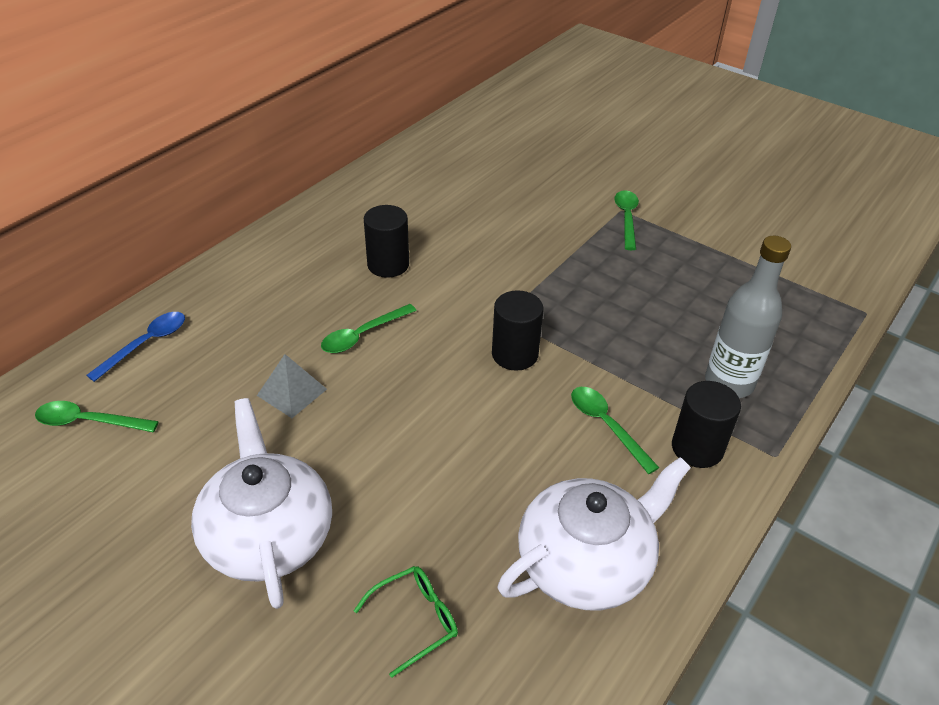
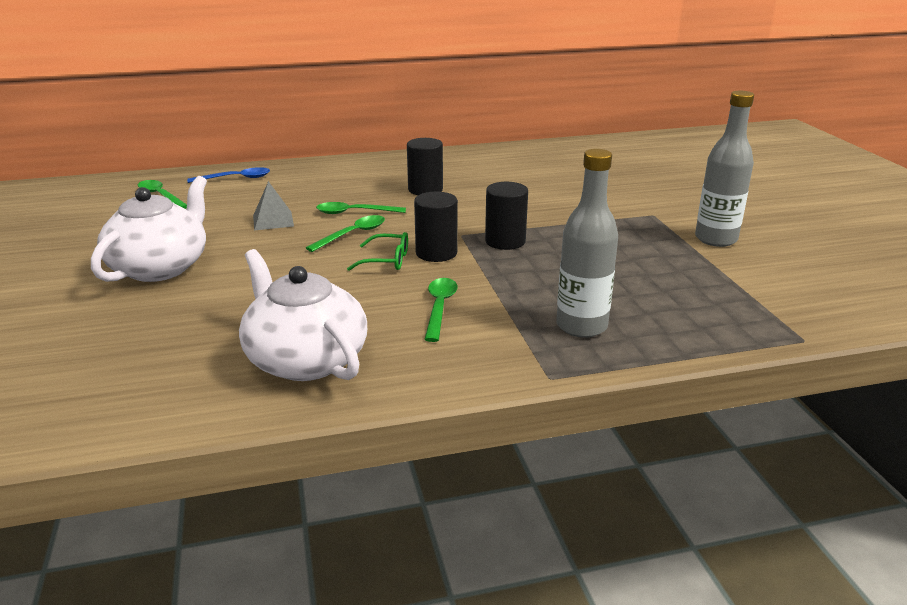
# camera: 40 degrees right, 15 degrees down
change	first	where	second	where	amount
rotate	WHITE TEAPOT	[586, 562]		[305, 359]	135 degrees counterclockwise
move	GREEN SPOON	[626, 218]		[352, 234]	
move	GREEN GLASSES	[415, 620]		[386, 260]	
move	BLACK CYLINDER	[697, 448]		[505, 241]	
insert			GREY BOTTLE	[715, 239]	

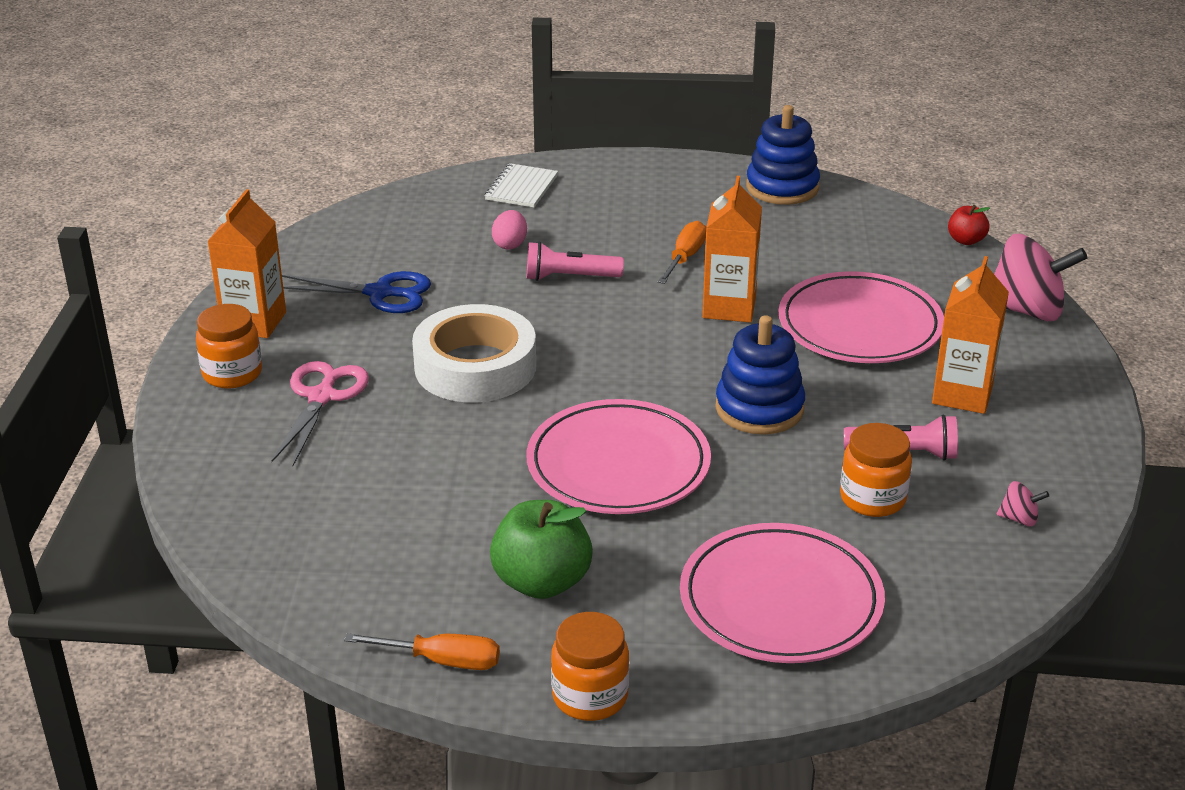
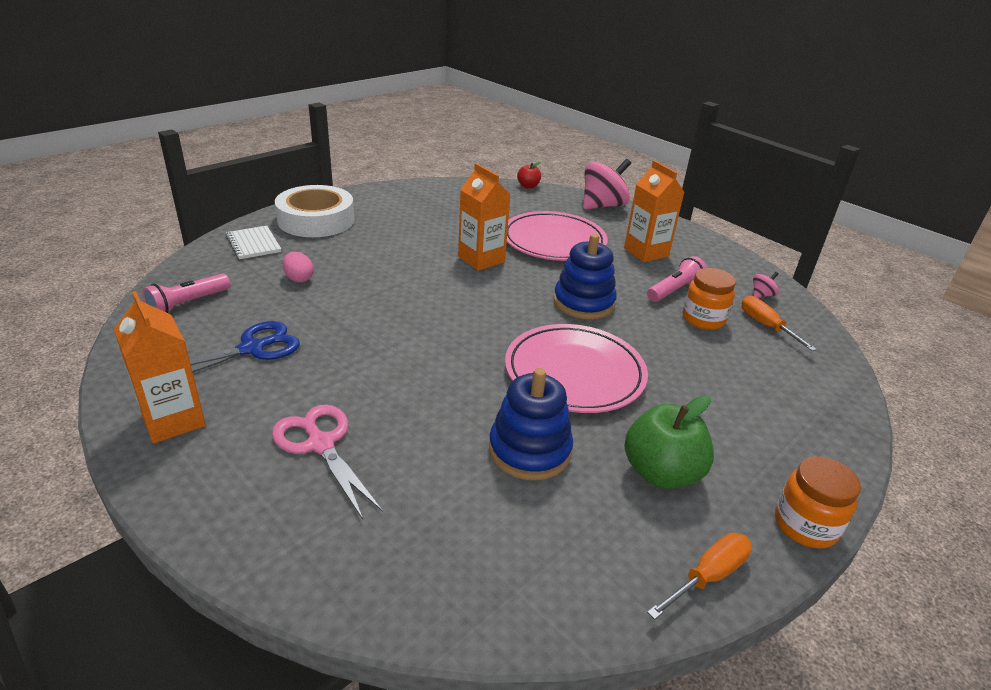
# camera: 50 degrees left, 0 degrees up
change	first	where	second	where	amount
move	PINK FLASHLIGHT	[569, 277]		[187, 304]	
move	WHITE TAPE	[475, 366]		[316, 220]	
move	BLUE STACKING TOY	[782, 187]		[529, 450]	
move	ORANGE SCREWDRIVER	[685, 257]		[765, 326]	
delete	ORANGE JAR	[232, 373]			
delete	PINK PLATE	[780, 601]			

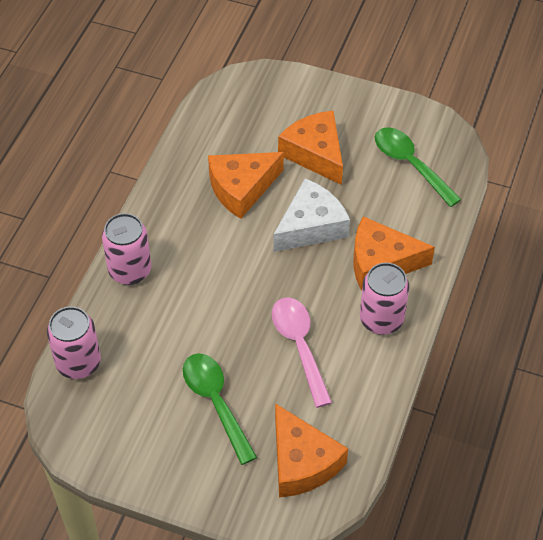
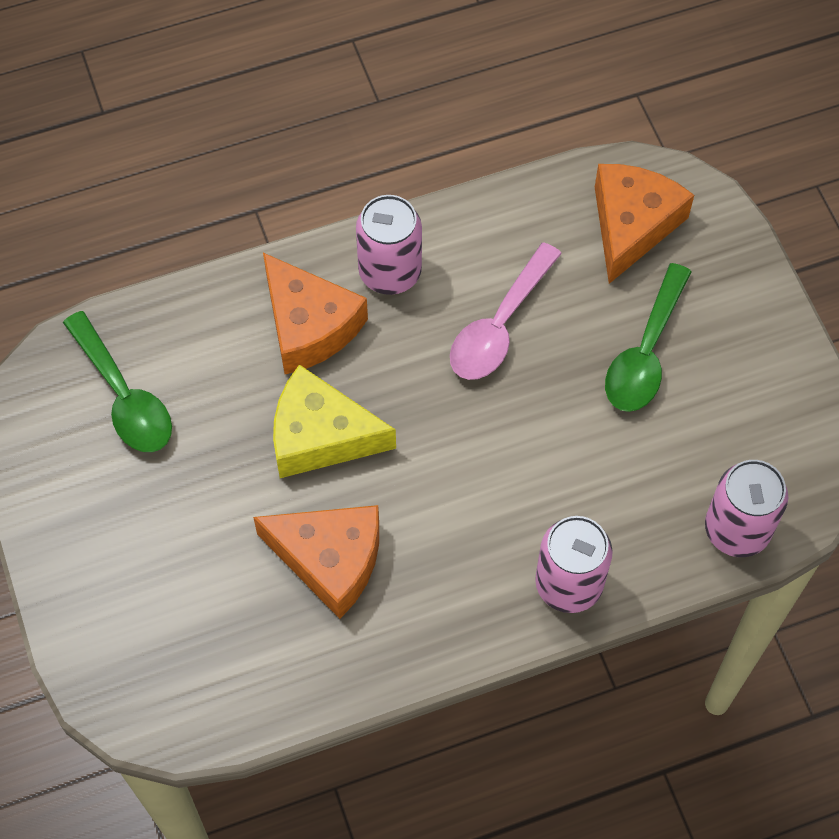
# camera: 130 degrees left, 10 degrees up
change	first	where	second	where	amount
rotate	GREEN SPOON	[410, 164]		[124, 396]	45 degrees counterclockwise
recolor	WHITE CHEESE	[311, 226]	YELLOW CHEESE	[320, 435]	
delete	ORANGE CHEESE	[315, 153]			

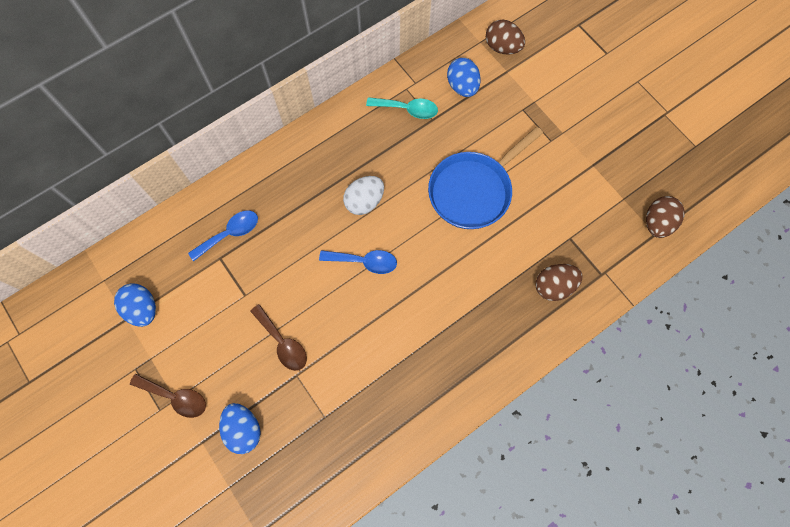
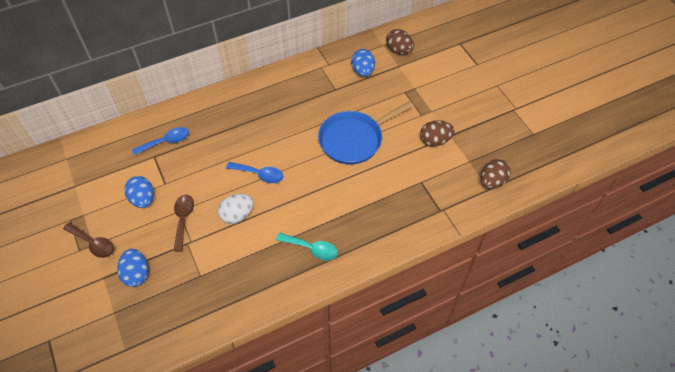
# camera: 10 degrees right, 15 degrees down
change	first	where	second	where	amount
move	BLUE EGG	[143, 309]		[143, 199]	
rotate	BROWN SPOON	[282, 343]		[183, 219]	150 degrees counterclockwise
move	WHITE EGG	[364, 201]		[237, 215]	
move	TURQUOISE SPOON	[407, 109]		[311, 249]	
move	BROWN EGG	[554, 286]		[435, 141]	

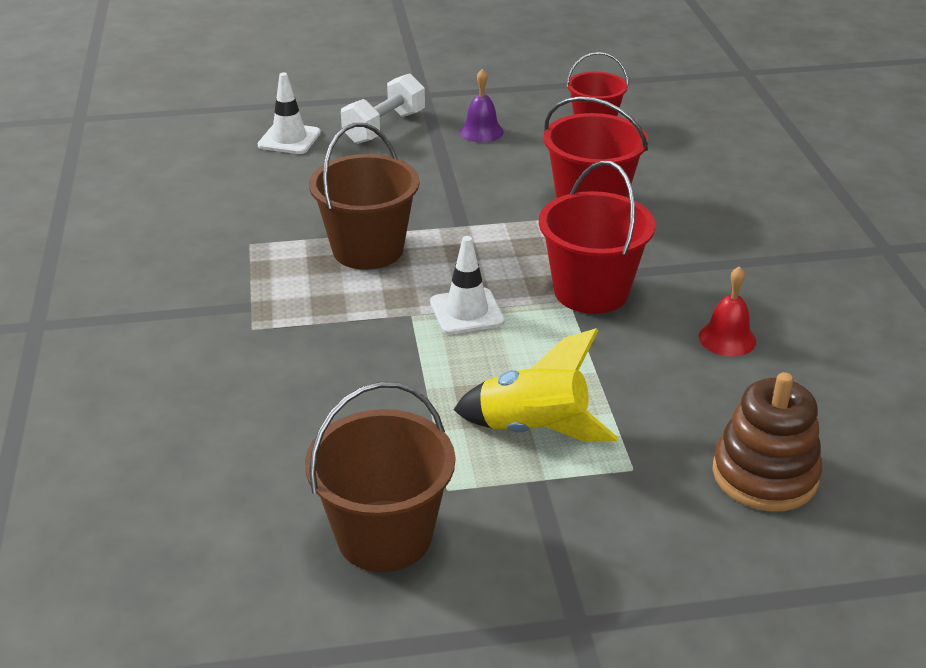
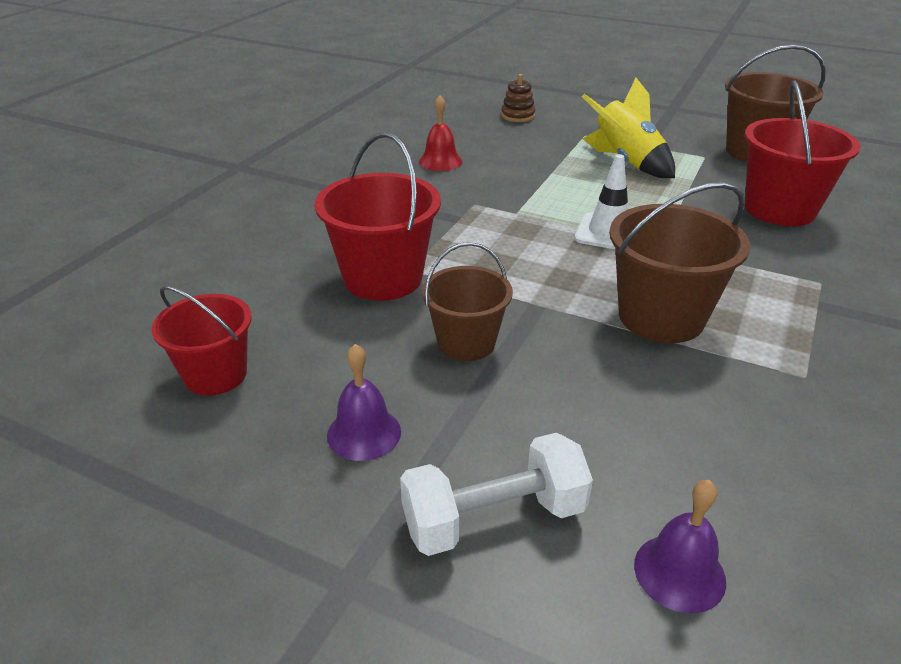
# camera: 145 degrees left, 0 degrees up
change	first	where	second	where	amount
insert			BROWN BUCKET	[466, 343]	
resize	BROWN STACKING TOY	[764, 475]		[517, 116]	x0.55
replace	WHITE TRAFFIC CONE	[289, 139]	PURPLE BELL	[679, 572]	
move	RED BUCKET	[591, 291]		[779, 209]	

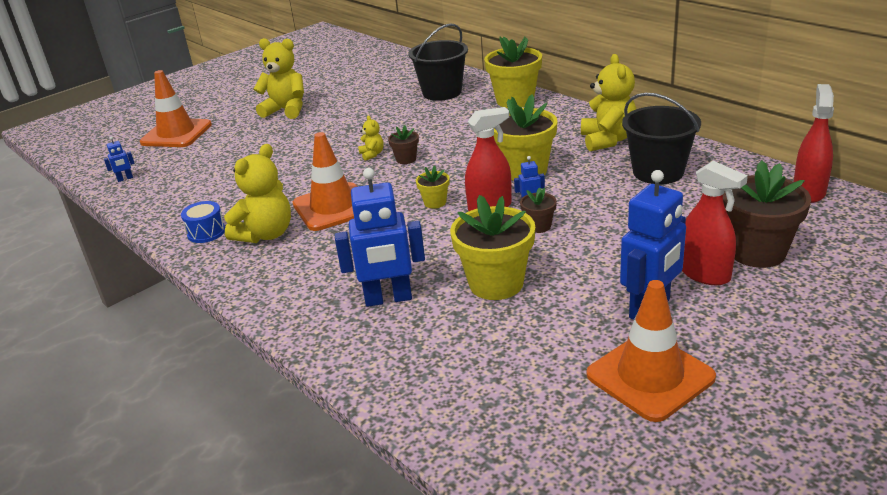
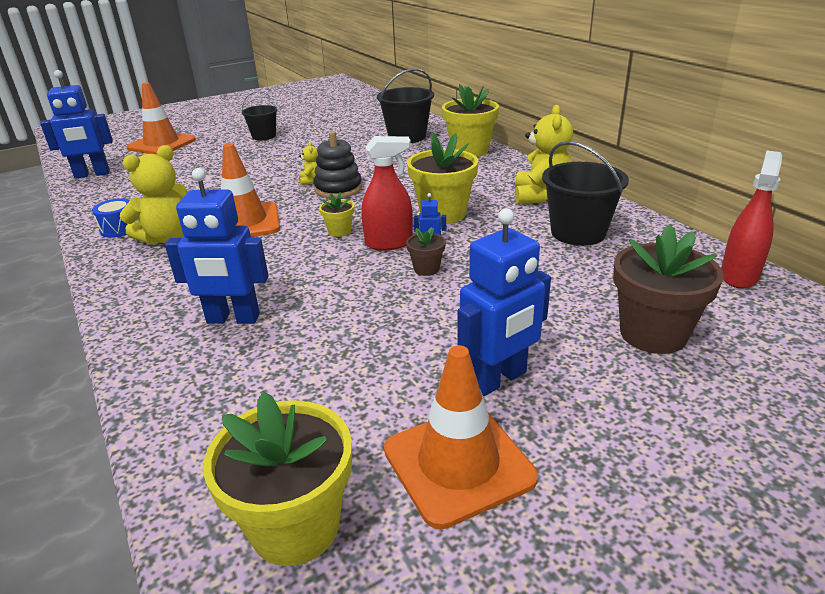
# camera: 10 degrees right, 0 degrees up
change	first	where	second	where	amount
resize	BLUE ROBOT	[125, 179]		[92, 174]	x2.35
move	YELLOW FLOWER POT	[496, 283]		[295, 526]	
replace	YELLOW TEDDY BEAR	[286, 110]	BLACK BUCKET	[264, 136]	
replace	BROWN FLOWER POT	[406, 159]	BLACK STACKING TOY	[338, 189]	
delete	RED SPRAY BOTTLE	[704, 274]			

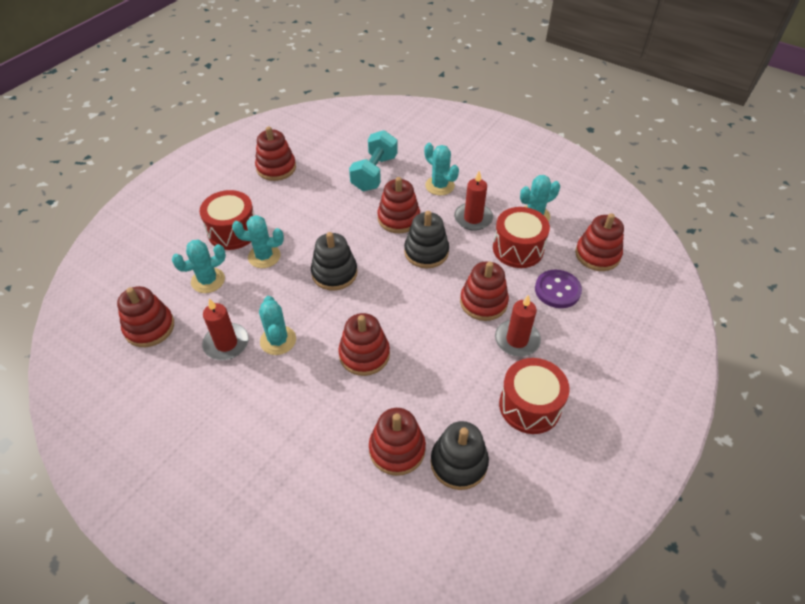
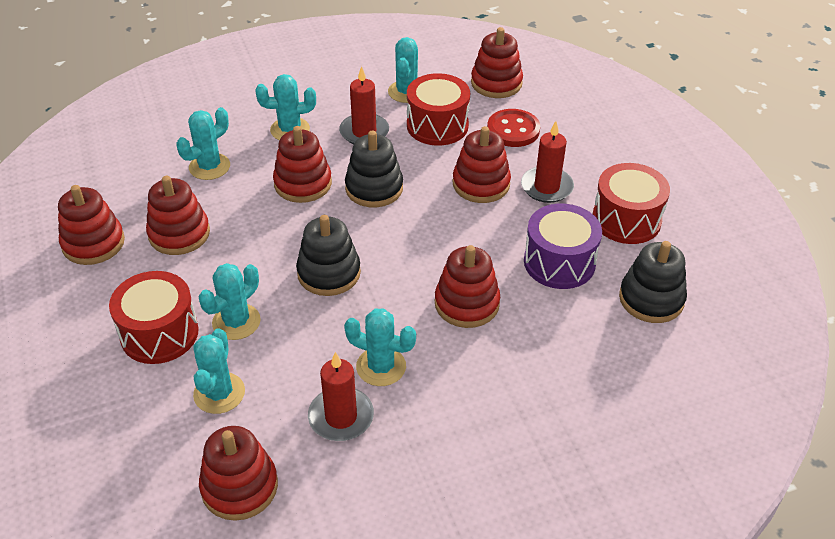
# camera: 55 degrees left, 5 degrees down
change	first	where	second	where	amount
move	RED STACKING TOY	[397, 449]		[179, 234]	
replace	TURQUOISE DUMBBELL	[374, 173]	TURQUOISE CACTUS	[209, 167]	
recolor	PURPLE BUTTON	[557, 290]	RED BUTTON	[513, 130]	
insert			PURPLE DRUM	[559, 262]	

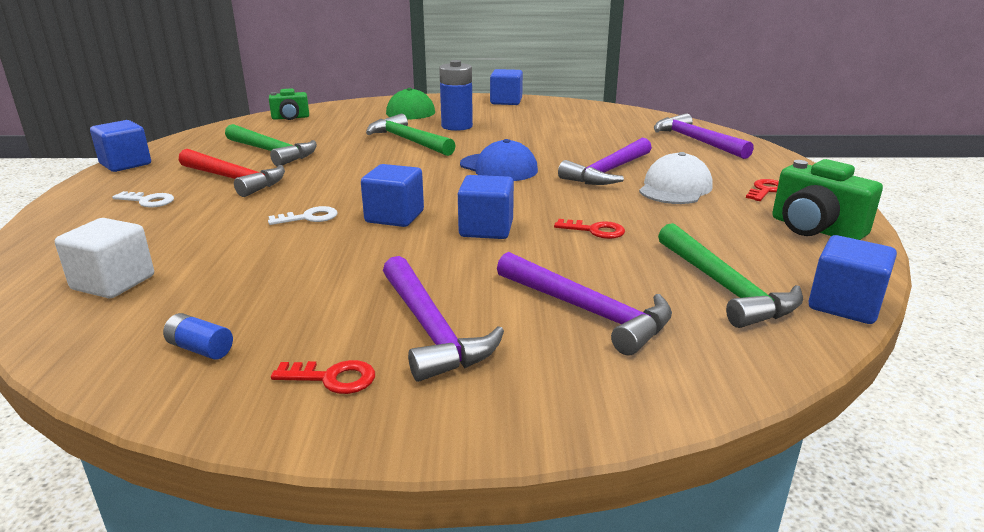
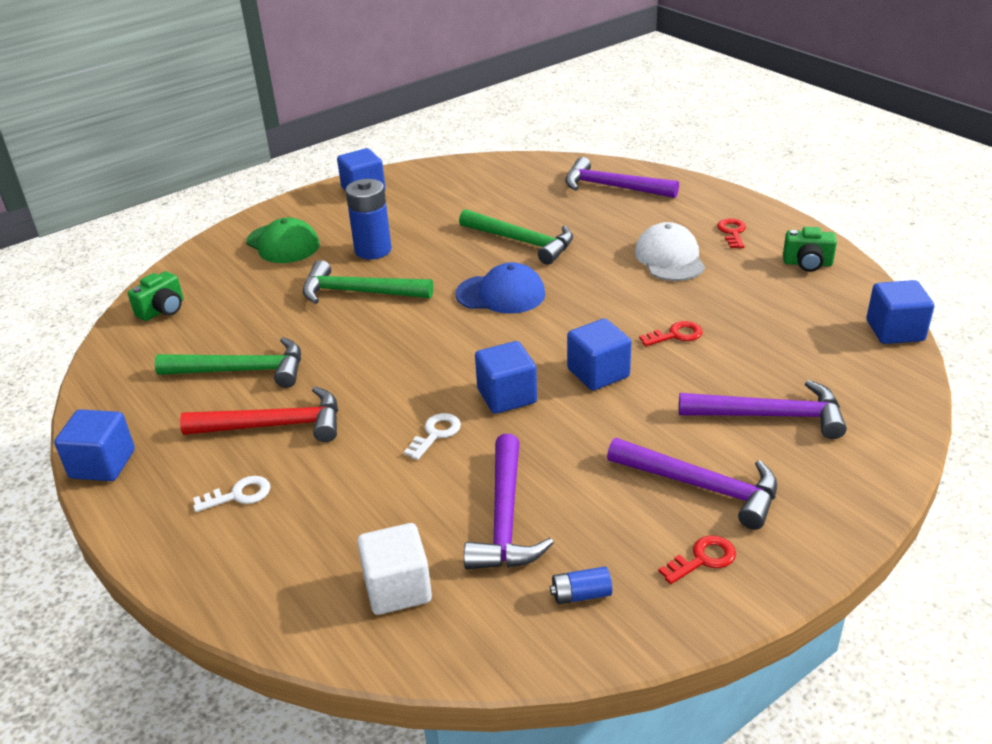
# camera: 35 degrees left, 10 degrees up
change	first	where	second	where	amount
move	GREEN HAMMER	[724, 287]		[522, 242]	
move	PURPLE HAMMER	[608, 172]		[505, 518]	
resize	GREEN CAMERA	[815, 229]		[807, 263]	x0.64

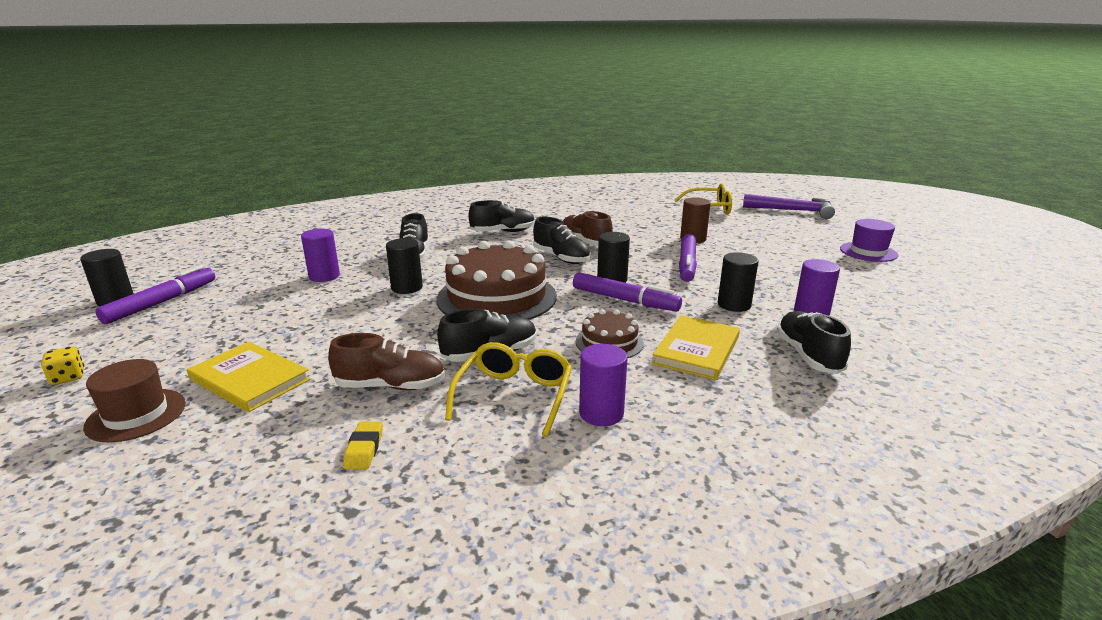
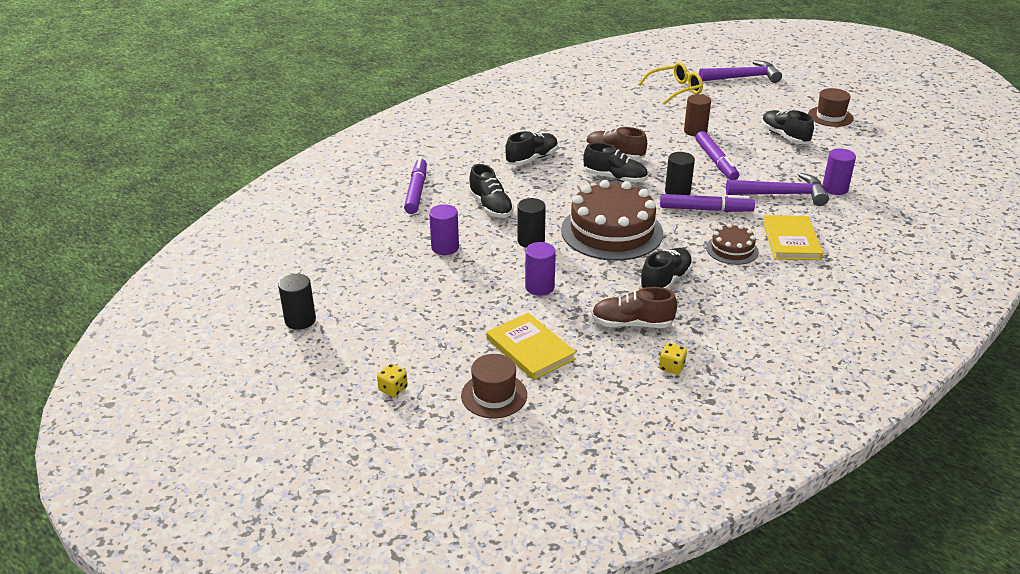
# camera: 25 degrees left, 10 degrees up
change	first	where	second	where	amount
move	PURPLE MARKER	[162, 302]		[416, 191]	
rotate	YELLOW BOOK	[250, 379]		[530, 349]	45 degrees clockwise
move	PURPLE CYLINDER	[601, 413]		[539, 287]	
rotate	BROWN SHOE	[391, 386]		[632, 324]	150 degrees counterclockwise
replace	YELLOW ERASER	[364, 449]	YELLOW DICE	[671, 367]	
replace	BLACK CYLINDER	[734, 305]	PURPLE HAMMER	[781, 194]	
move	BLACK SHOE	[808, 355]		[784, 136]	
recolor	PURPLE HAT	[868, 252]	BROWN HAT	[830, 116]	
delete	YELLOW GLASSES	[514, 395]			

